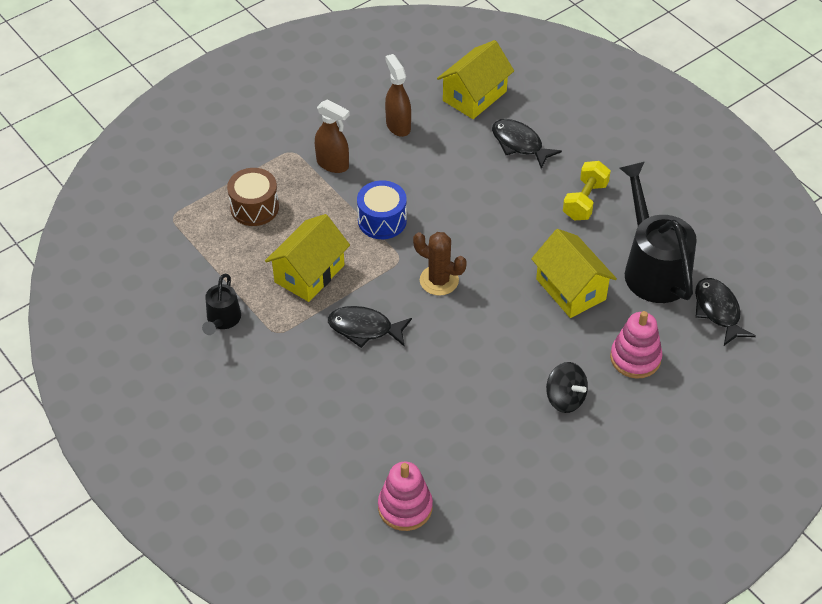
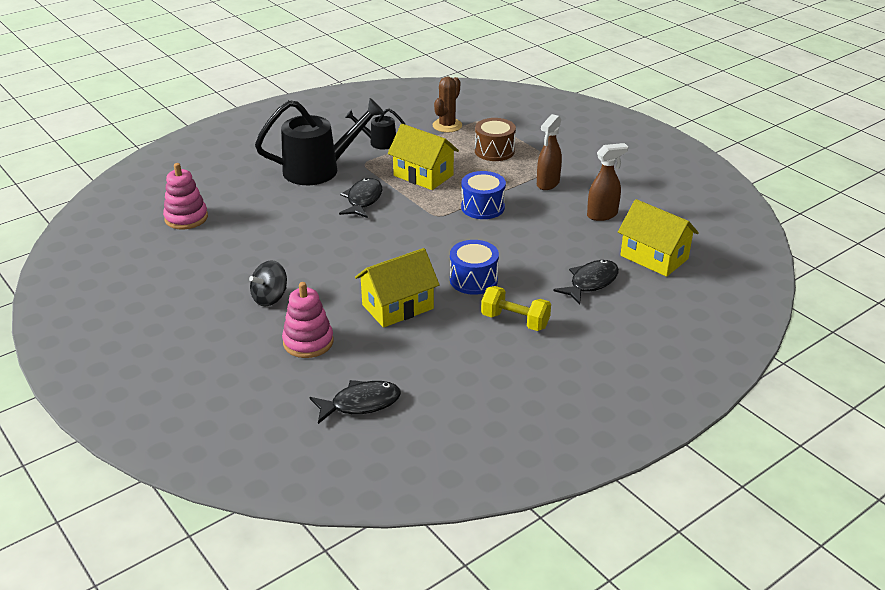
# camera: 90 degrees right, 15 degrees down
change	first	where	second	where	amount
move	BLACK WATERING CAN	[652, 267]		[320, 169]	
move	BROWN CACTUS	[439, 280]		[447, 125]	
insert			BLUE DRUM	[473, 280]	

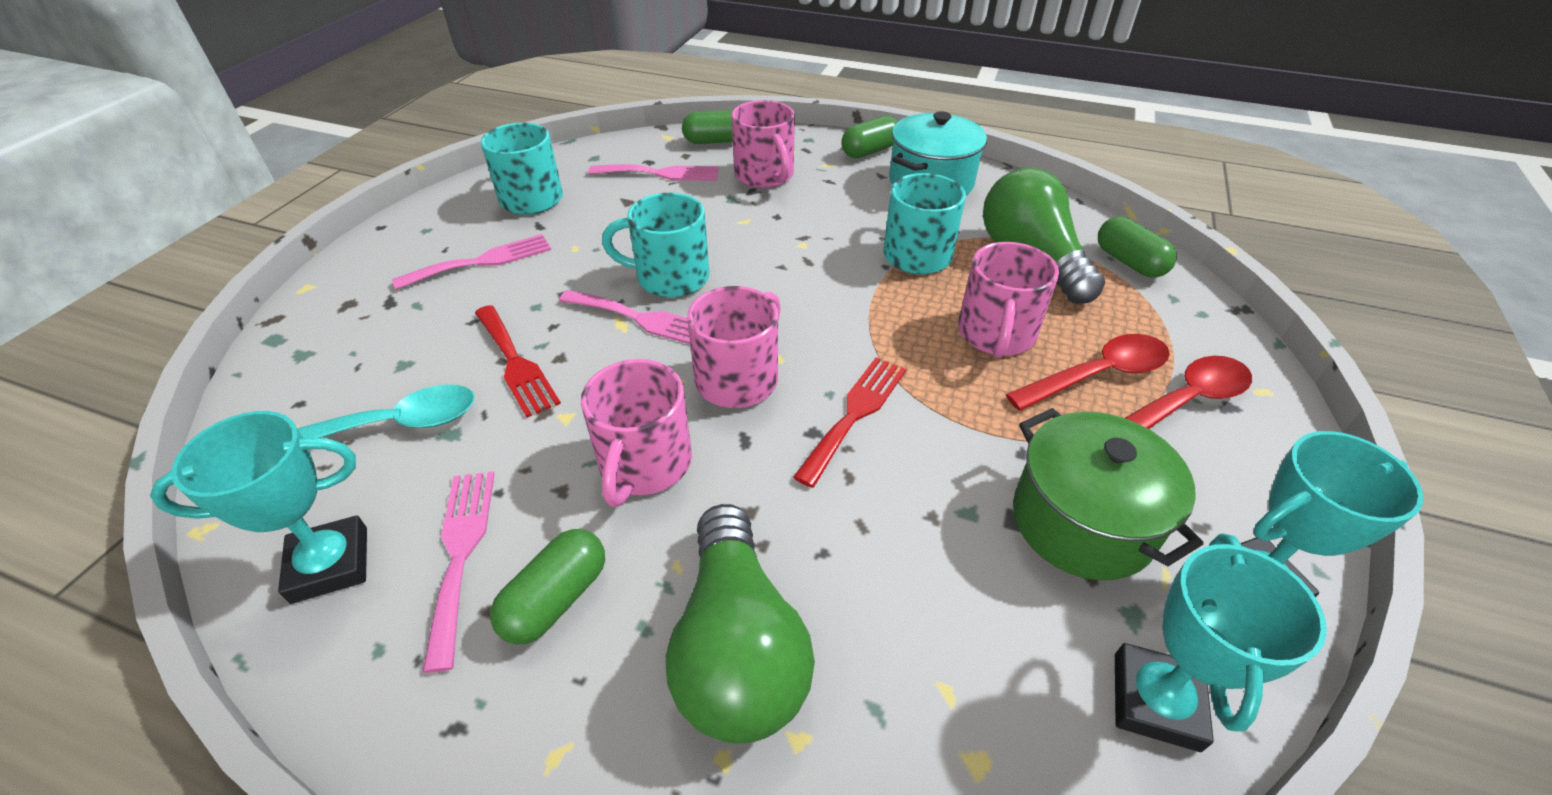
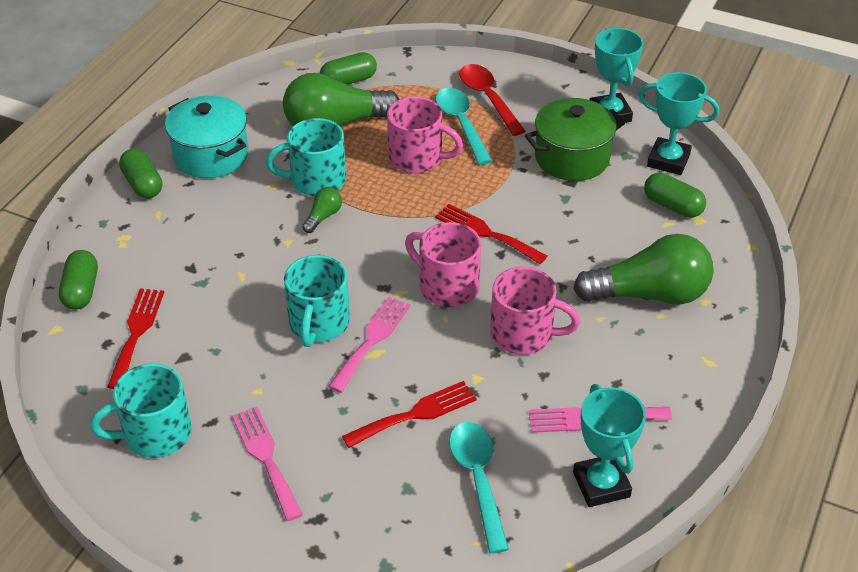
# camera: 85 degrees left, 0 degrees up
change	first	where	second	where	amount
recolor	PINK FORK	[660, 173]	RED FORK	[136, 333]	
insert			GREEN LIGHT BULB	[323, 217]	
recolor	RED SPOON	[1097, 375]	TURQUOISE SPOON	[461, 124]	
move	GREEN CAPSULE	[556, 599]		[672, 206]	
delete	PINK MUG	[765, 176]			

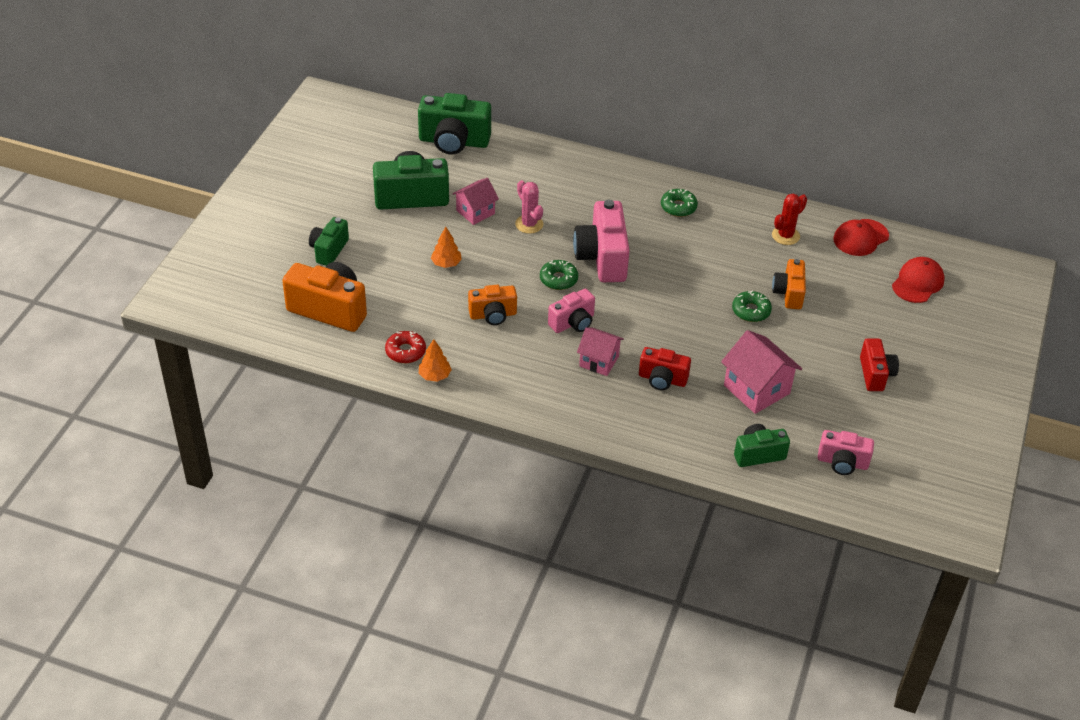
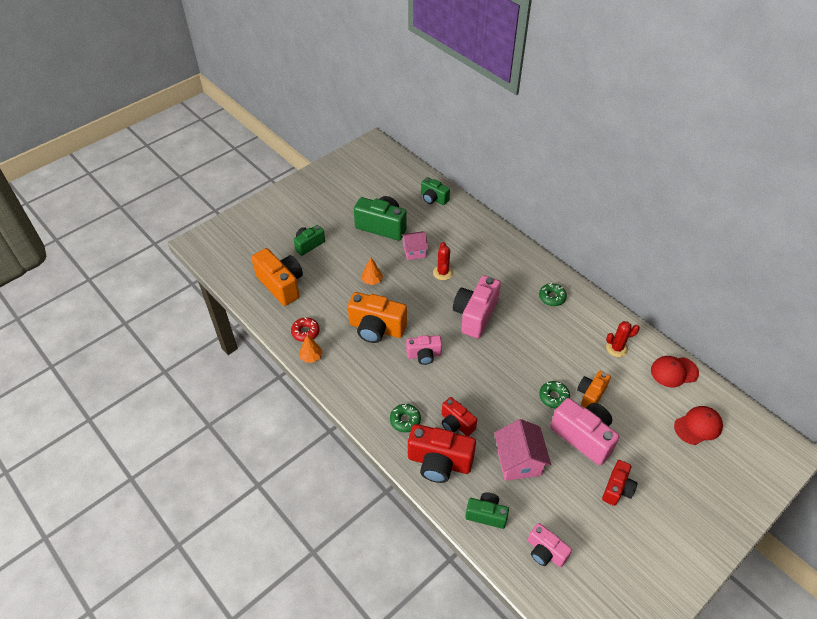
# camera: 30 degrees right, 5 degrees up
change	first	where	second	where	amount
resize	ORANGE CAMERA	[493, 315]		[376, 328]	x1.68
move	GREEN DONUT	[558, 279]		[405, 420]	
insert			RED CAMERA	[439, 462]	
resize	GREEN CAMERA	[454, 142]		[433, 199]	x0.60
recolor	PINK CACTUS	[529, 224]	RED CACTUS	[443, 273]	
insert			PINK CAMERA	[583, 437]	
delete	PINK HOUSE	[599, 361]			

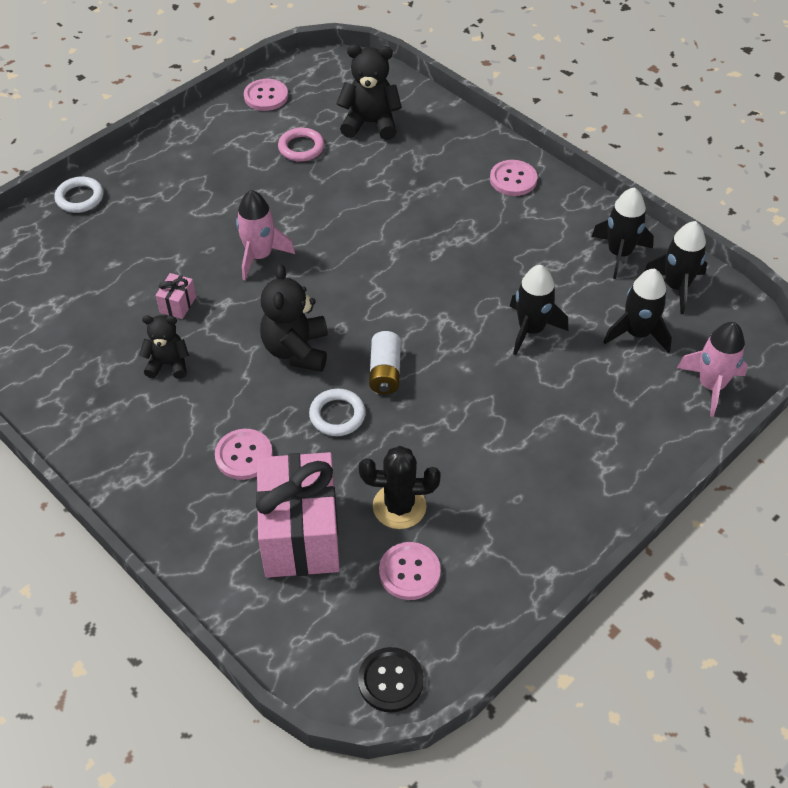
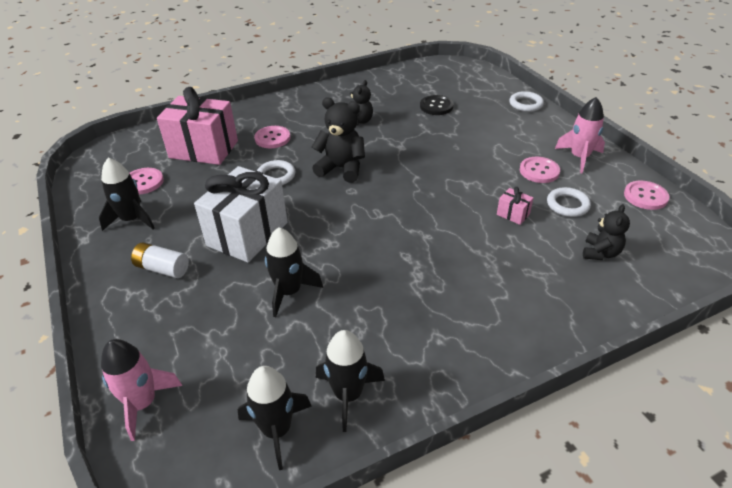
# camera: 110 degrees right, 10 degrees down
change	first	where	second	where	amount
move	BLACK ROCKET	[637, 333]		[132, 220]	
move	WHITE BATTERY	[385, 372]		[162, 268]	
insert			WHITE GIFT	[247, 234]	
move	BLACK BUTTON	[390, 680]		[436, 106]	
move	PINK GIFT	[178, 304]		[513, 214]	
move	PINK BUTTON	[513, 179]		[539, 171]	
recolor	PINK RING	[301, 148]	WHITE RING	[567, 205]	
move	PINK ROCKET	[260, 256]		[579, 158]	
resize	BLACK TEDDY BEAR	[370, 123]		[600, 253]	x0.64
delete	BLACK CACTUS	[399, 506]			

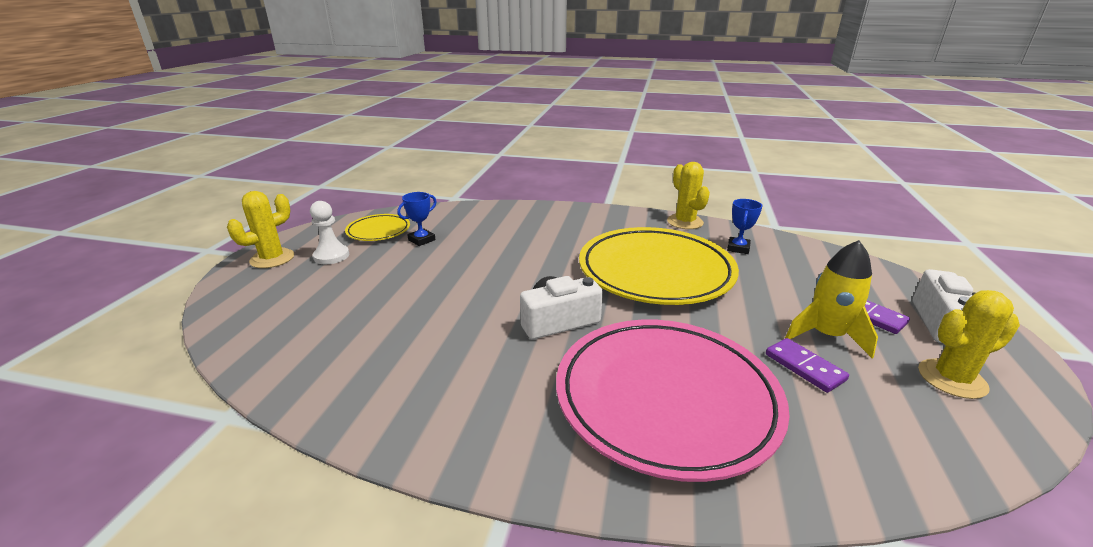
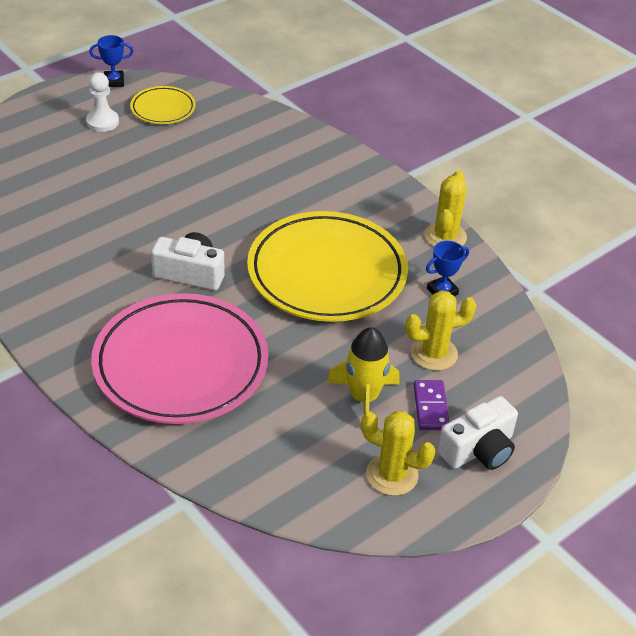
# camera: 35 degrees right, 15 degrees up
change	first	where	second	where	amount
move	BLUE TROPHY	[421, 240]		[114, 81]	
move	YELLOW CACTUS	[272, 259]		[434, 353]	
delete	PURPLE DOMINO	[804, 367]			

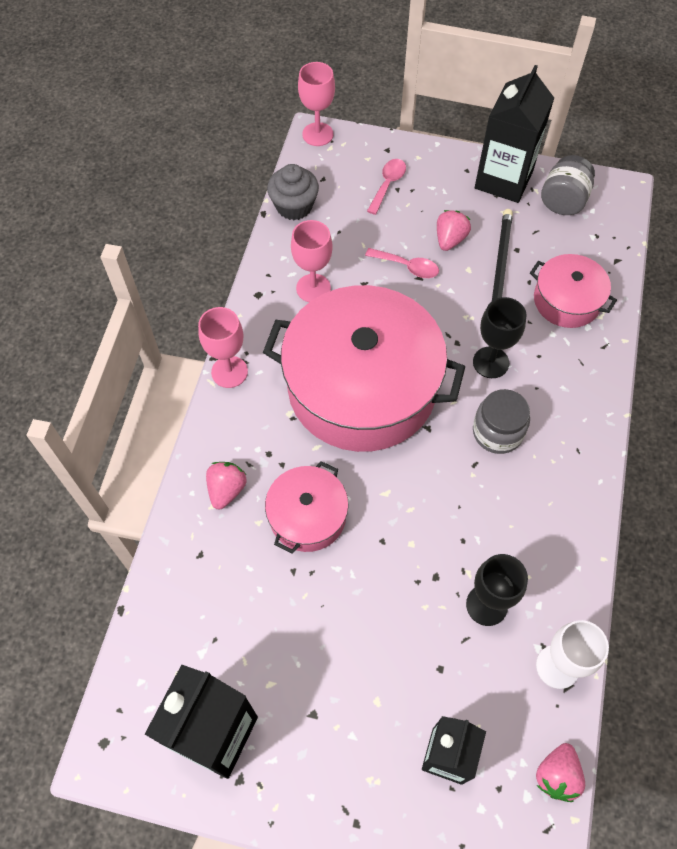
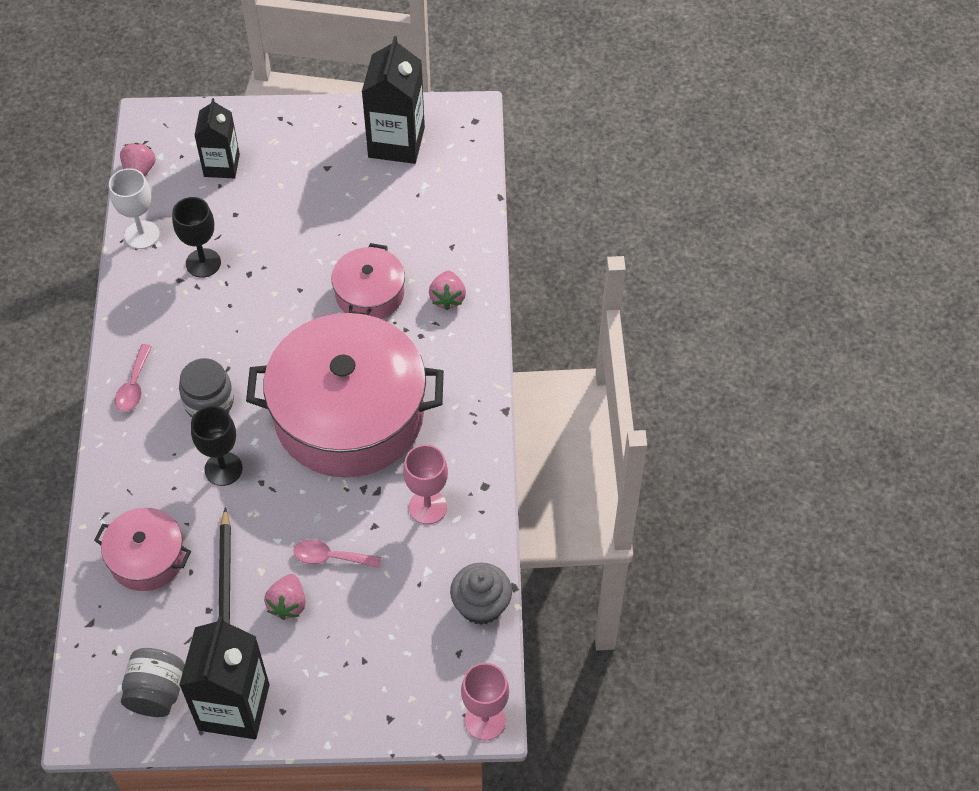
# camera: 165 degrees right, 5 degrees down
change	first	where	second	where	amount
move	PINK SPOON	[388, 184]		[134, 386]	
delete	PINK GOBLET	[229, 372]			

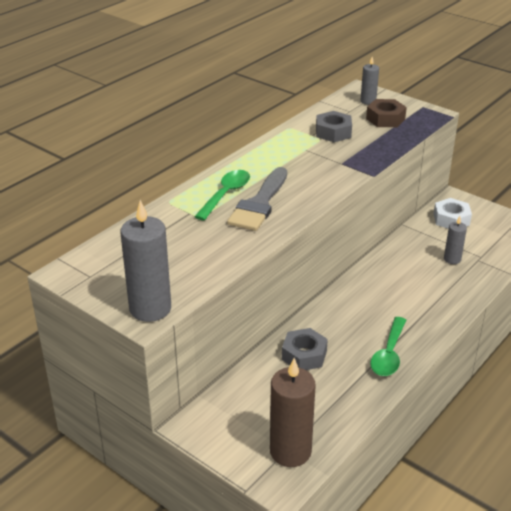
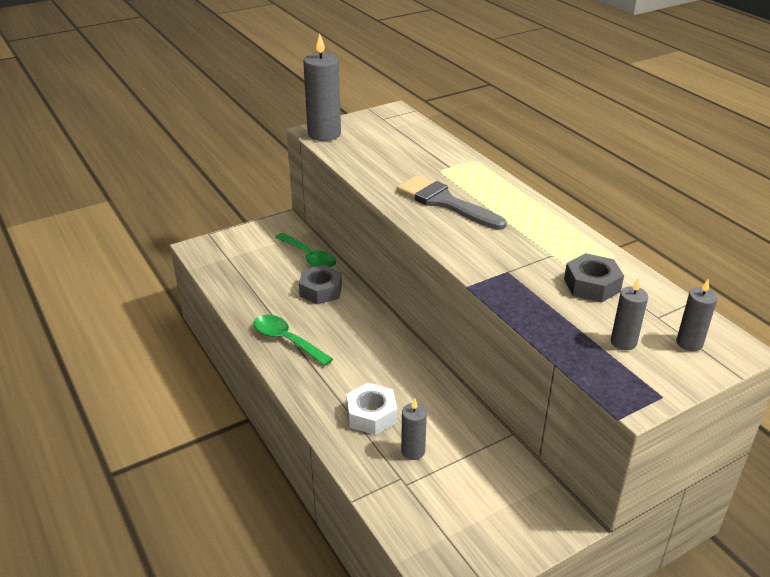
# camera: 110 degrees right, 0 degrees up
change	first	where	second	where	amount
move	GREEN SPOON	[226, 194]		[309, 257]	
move	WHITE NUT	[451, 219]		[371, 415]	
replace	BROWN NUT	[385, 119]	GREY CANDLE	[623, 342]	
delete	BROWN CANDLE	[290, 451]			

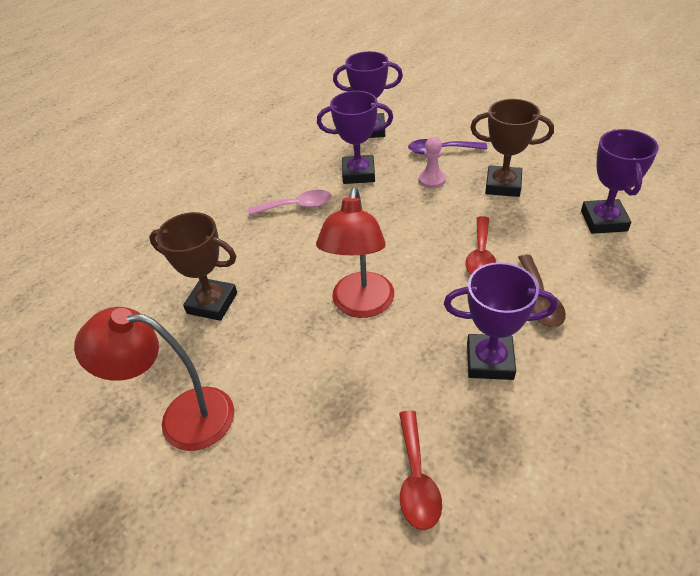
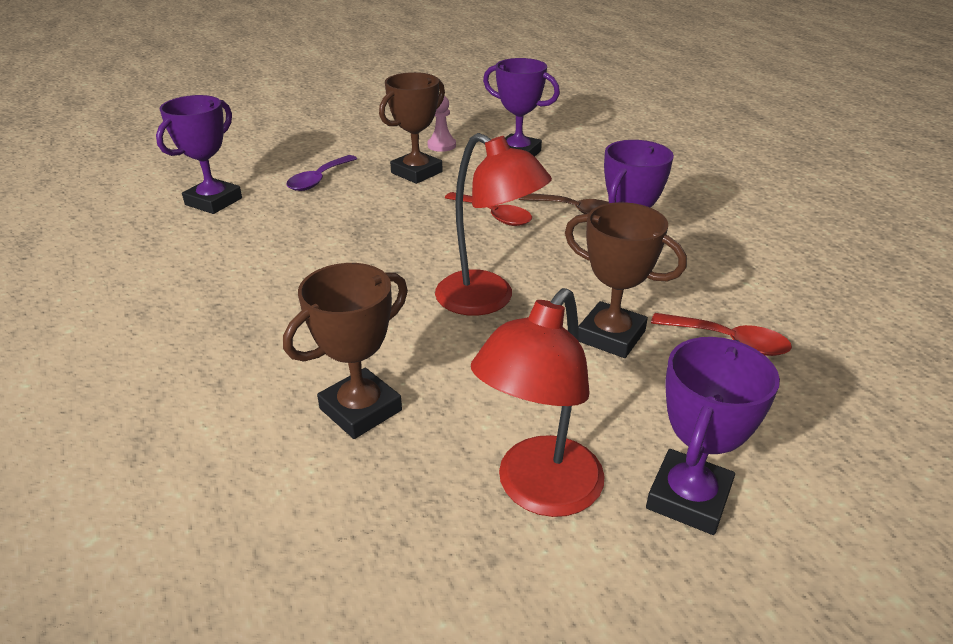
# camera: 65 degrees left, 10 degrees down
change	first	where	second	where	amount
move	PINK PAWN	[432, 180]		[441, 145]	
insert			BROWN TROPHY	[611, 336]	
move	PURPLE TROPHY	[358, 173]		[688, 498]	
delete	PINK SPOON	[297, 206]			

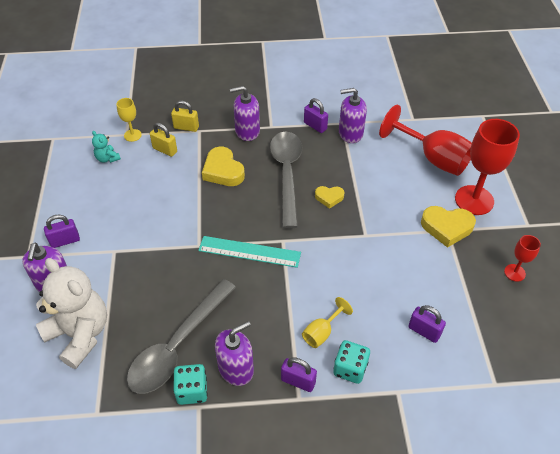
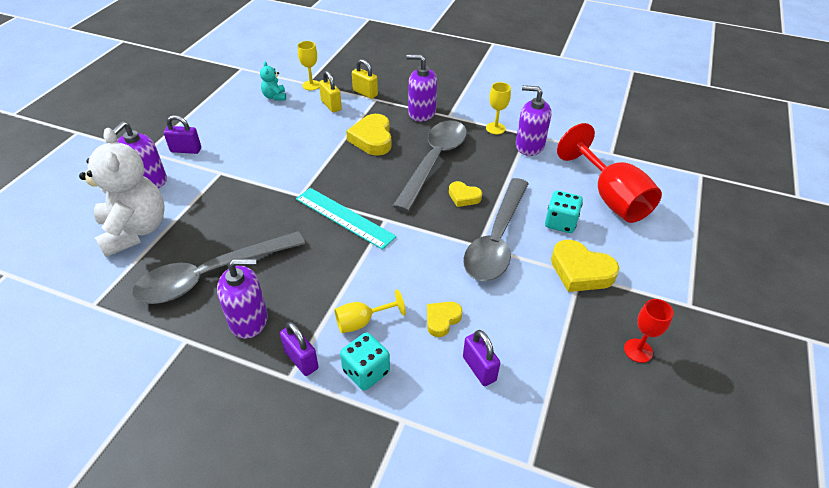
# camera: 25 degrees right, 5 degrees down
change	first	where	second	where	amount
insert			YELLOW HEART	[442, 320]	
insert			GREY SPOON	[496, 239]	
replace	PURPLE PADLOCK	[315, 126]	YELLOW GOBLET	[495, 128]	
move	TURQUOISE DICE	[192, 391]		[560, 223]	
delete	RED GOBLET	[474, 200]			

